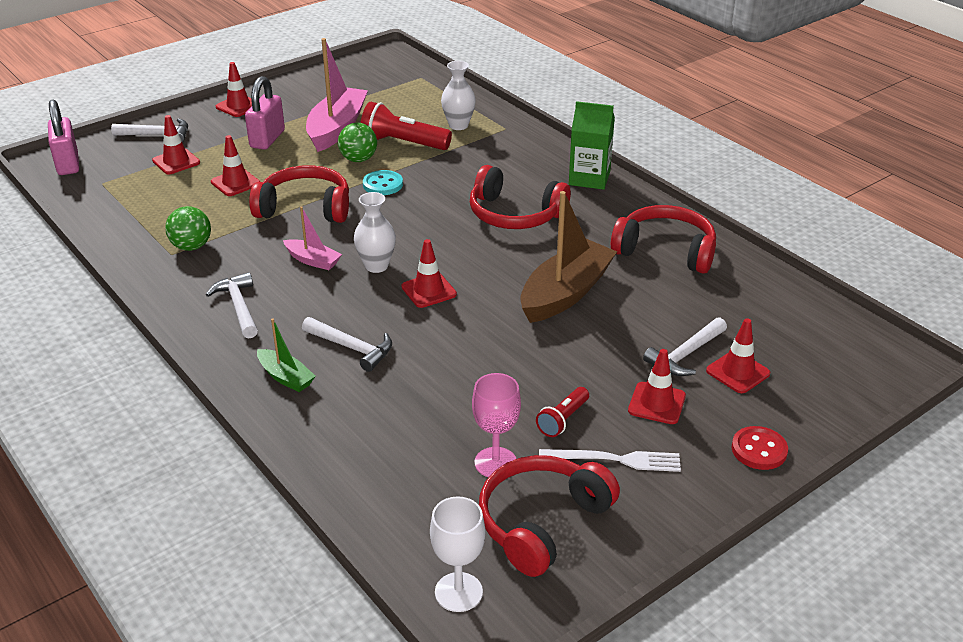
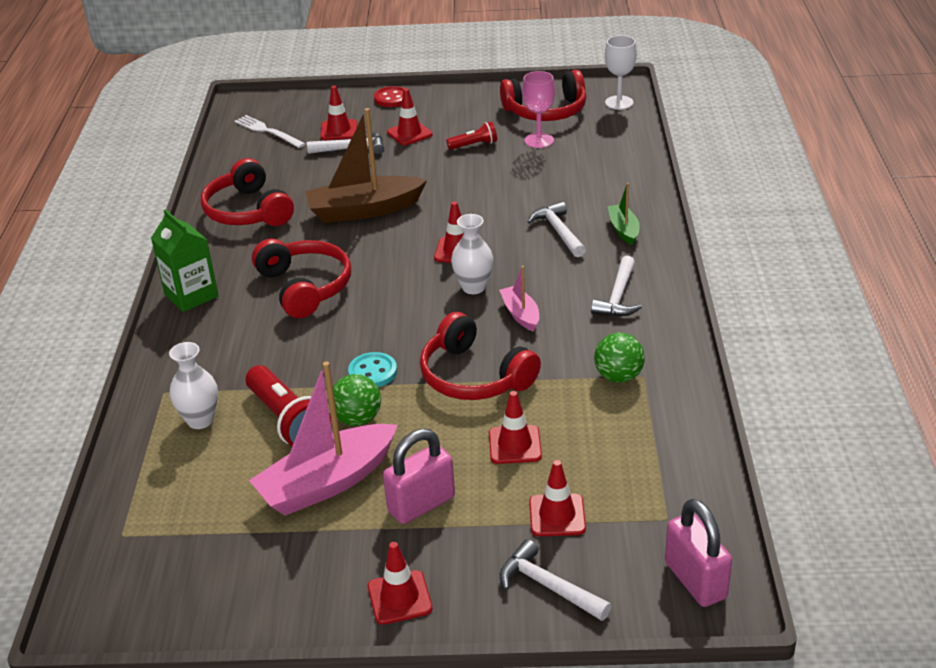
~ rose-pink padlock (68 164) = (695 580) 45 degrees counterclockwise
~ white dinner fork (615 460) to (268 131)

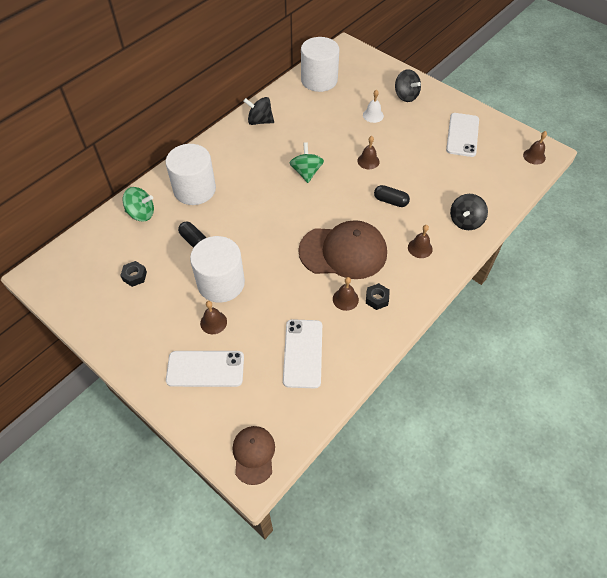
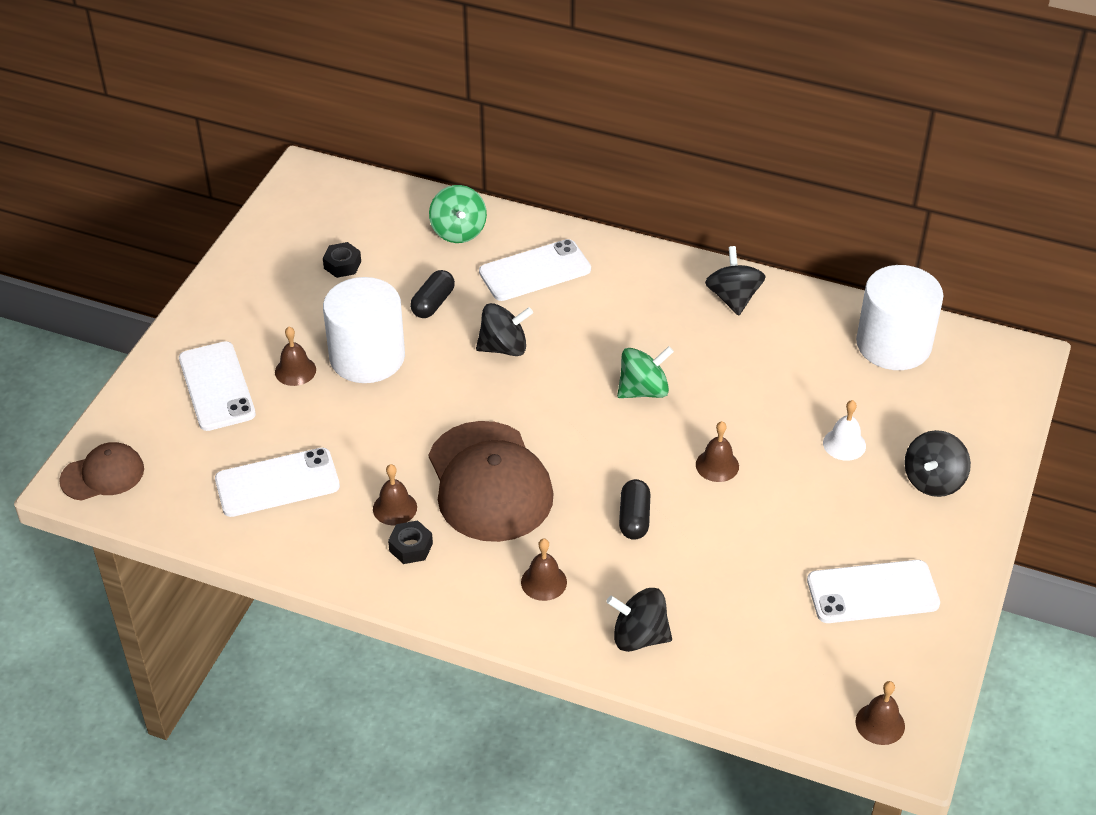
~ white solid cylinder (194 189) to white mobile phone (535 271)
+ black toy top (504 347)

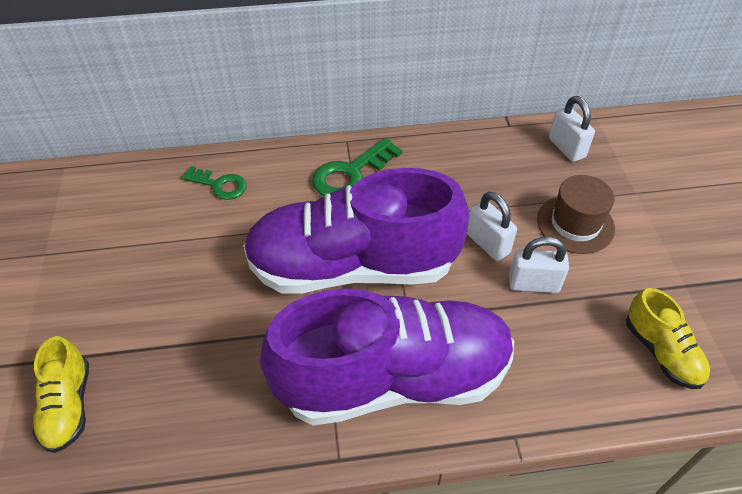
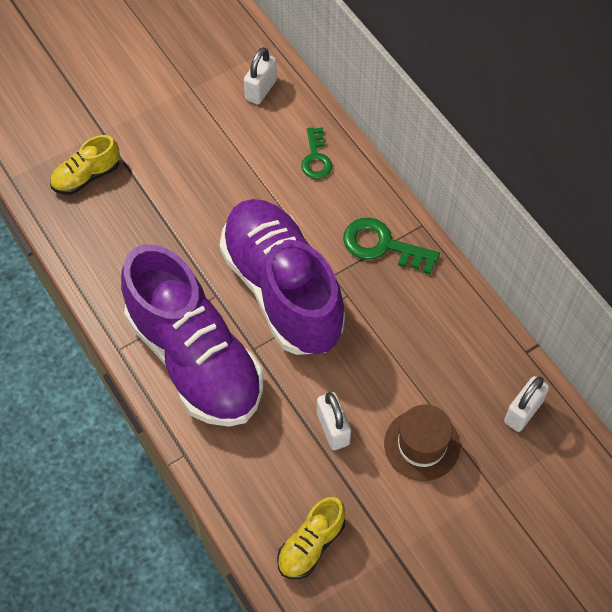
~ white padlock (487 243) to (261 90)

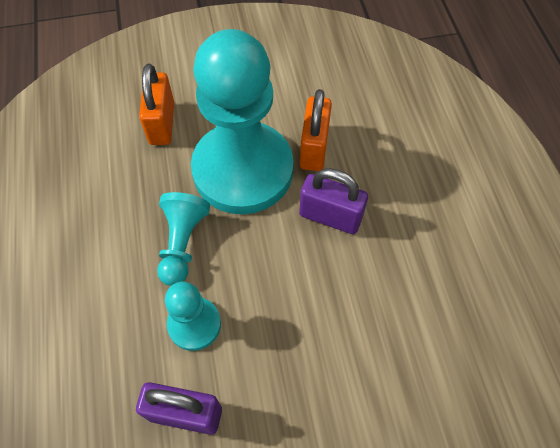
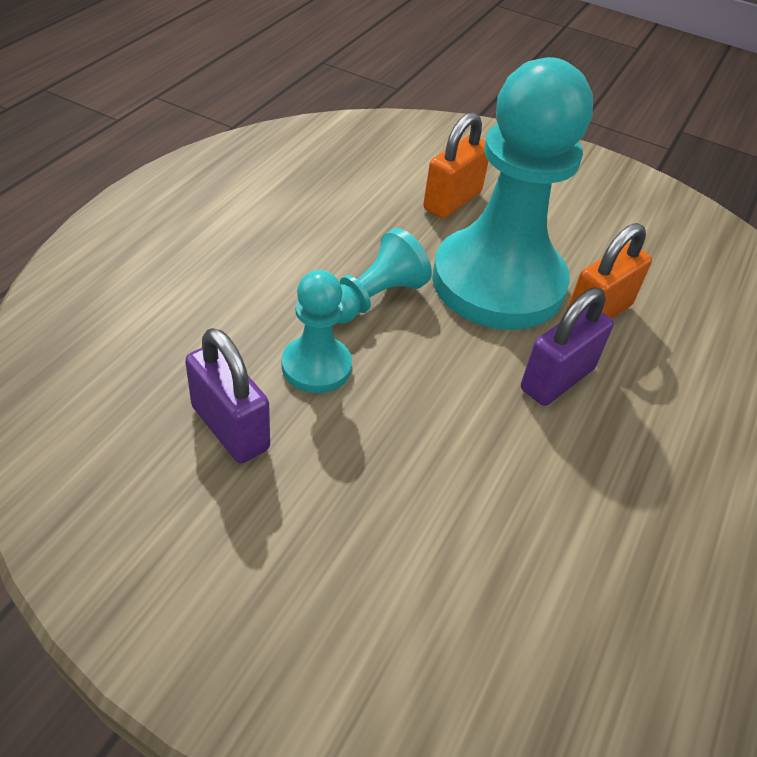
~ royal purple padlock (330 216) = (557 379) 75 degrees clockwise

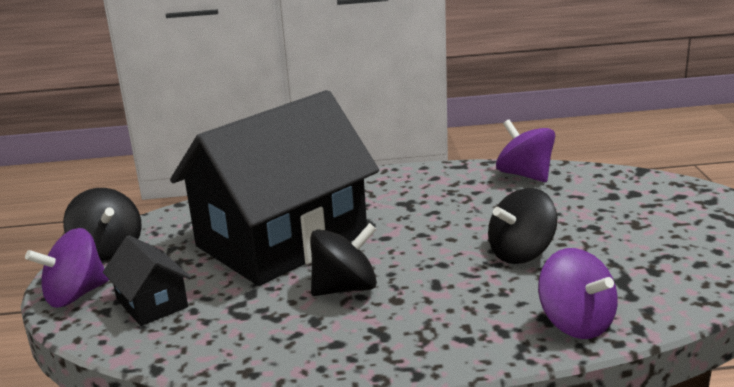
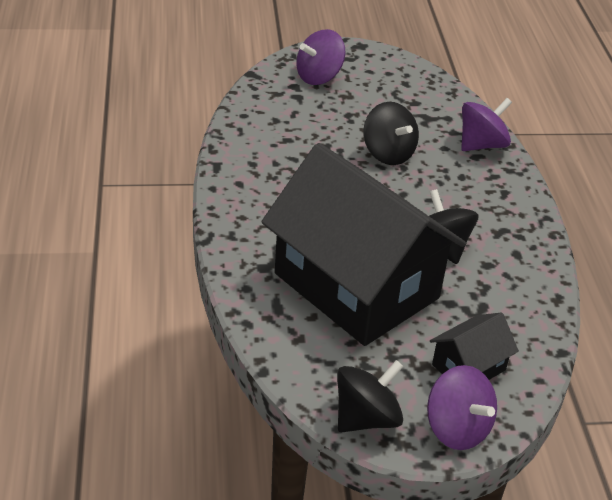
~ royal purple toy top (525 175) to (319 77)

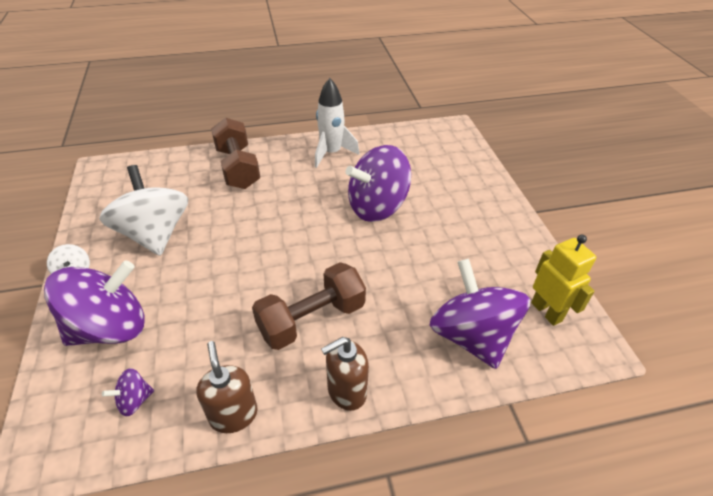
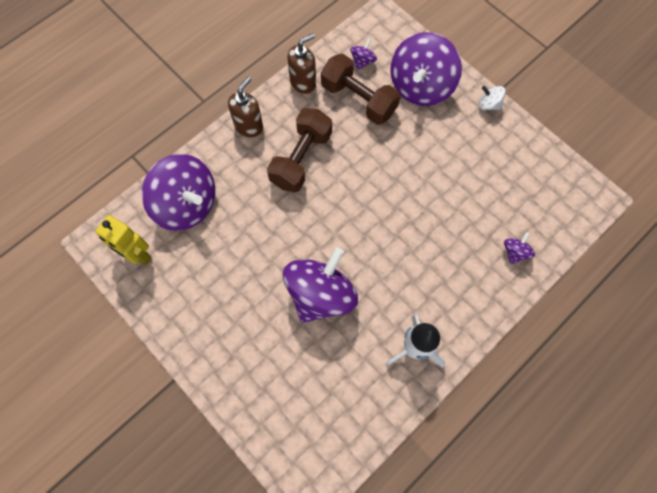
- white toy top (155 234)
~ dark brown soap pump (233 415) = (303 82) 75 degrees counterclockwise
~ dark brown hand weight (238 168) to (358 99)
+ royal purple toy top (515 252)

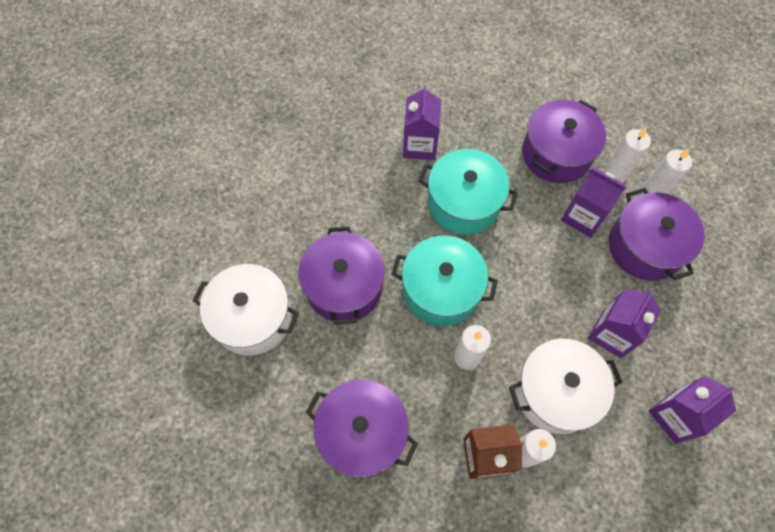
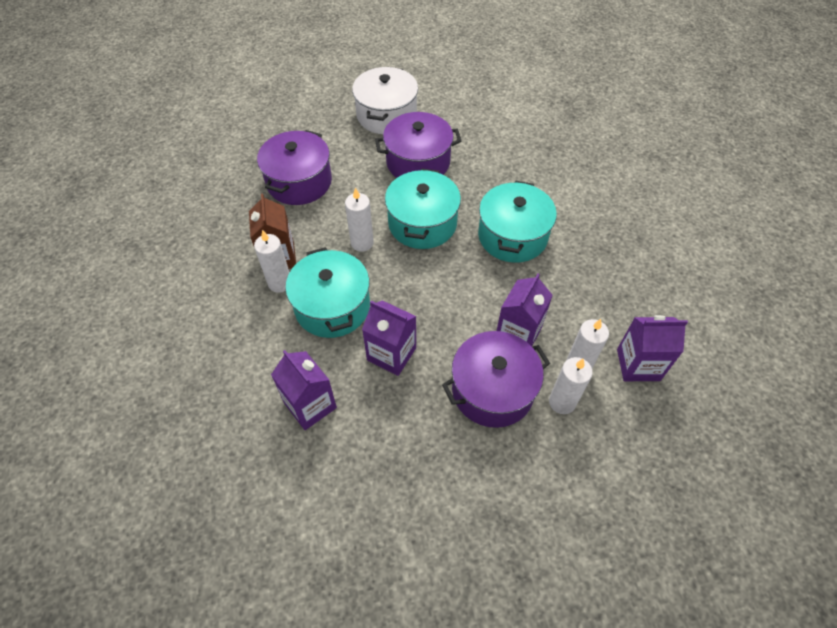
~ royal purple juice carton (420 145) to (638 365)
~ white cooking pot (555 392) to teal cooking pot (332 306)
- royal purple cooking pot (556 153)

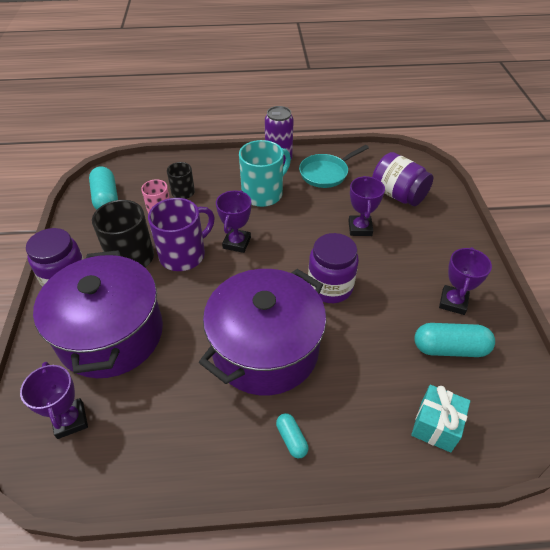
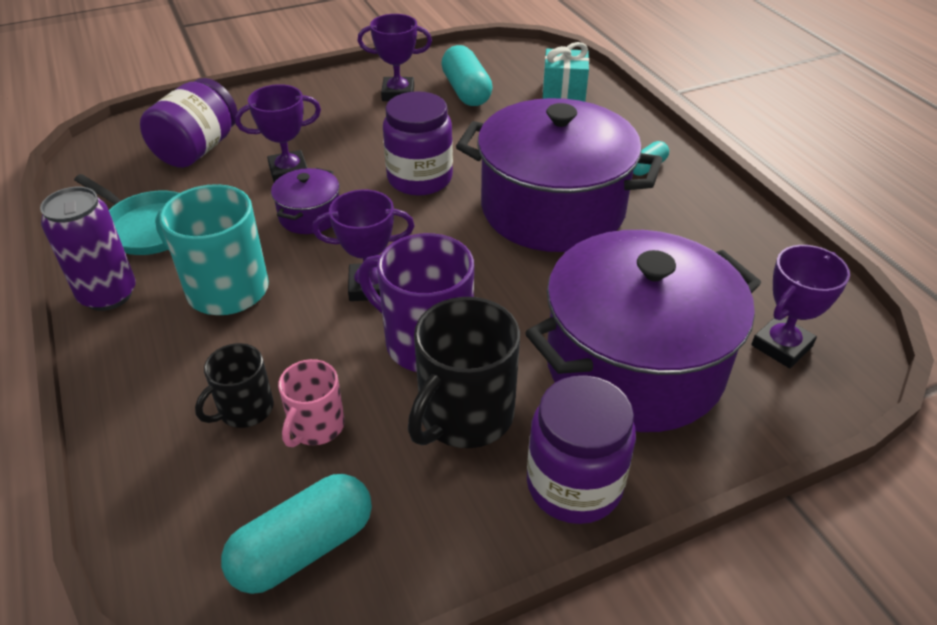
+ royal purple cooking pot (310 216)

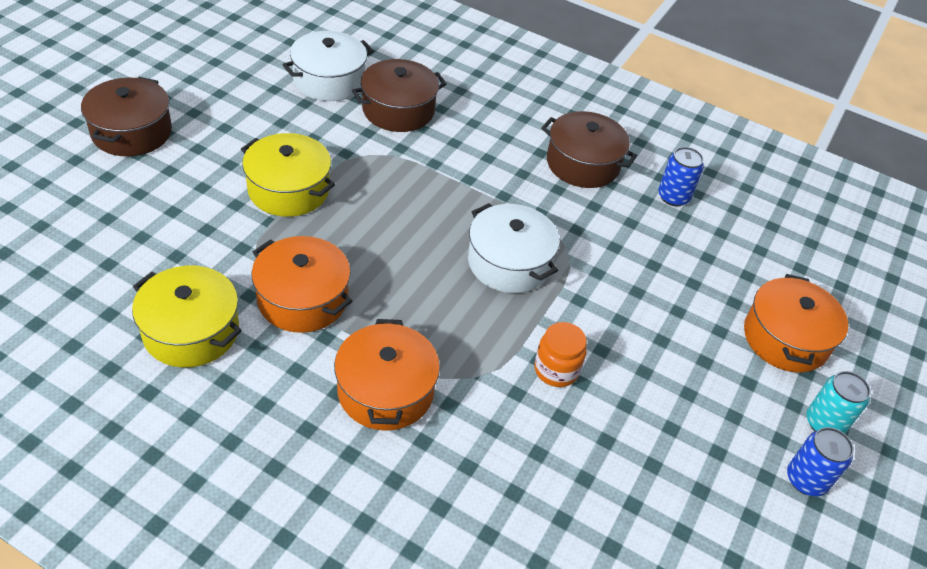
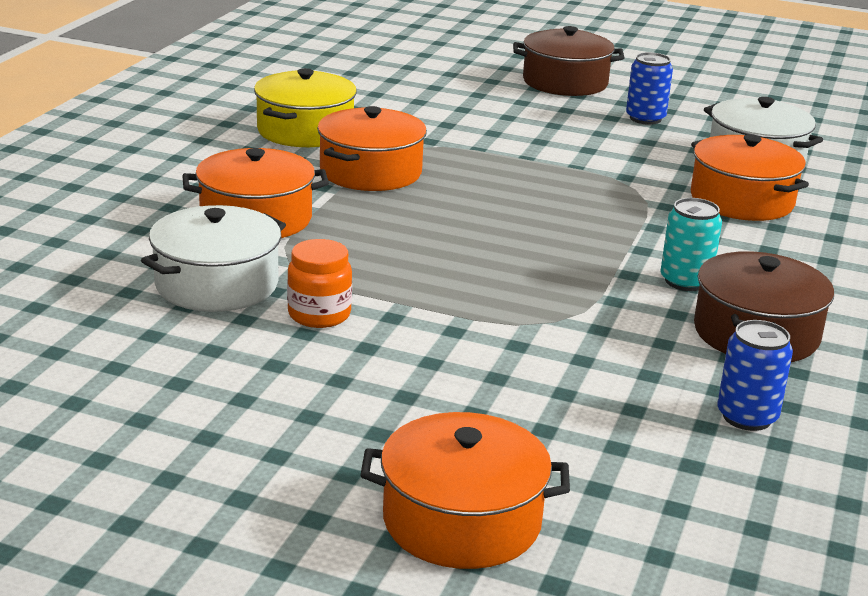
- bright yellow cooking pot (288 190)
~ dark brown cooking pot (398 110) to orange cooking pot (742 200)
~ white cooking pot (509 263) to (217 284)
~ cobalt tin (806 480) to (645 118)
~ teal tin (824 423) to (685 281)

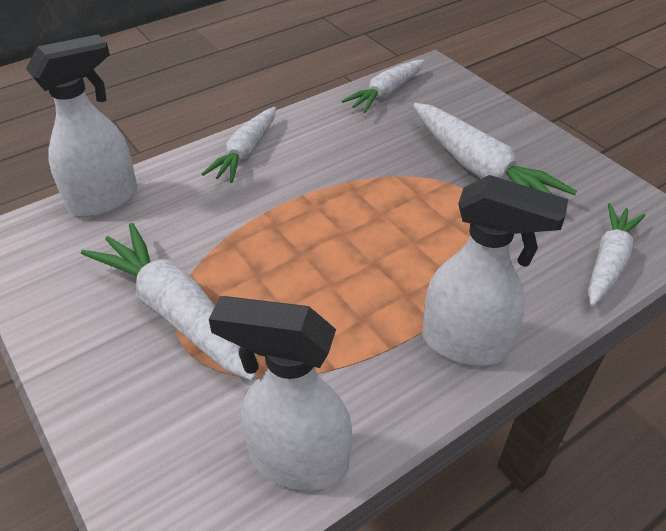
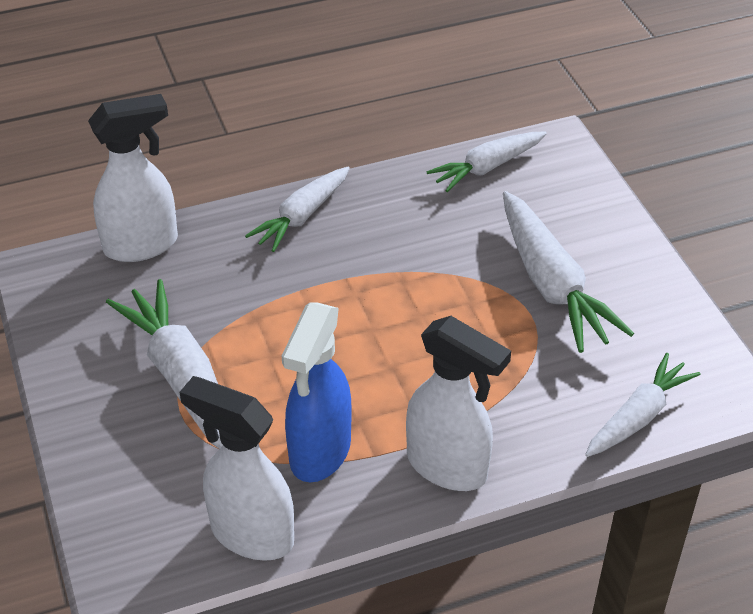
+ cobalt spray bottle (319 452)

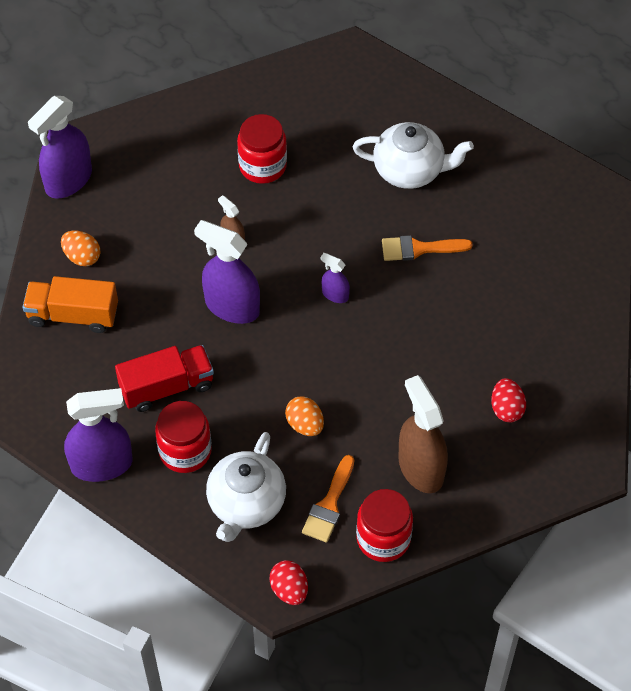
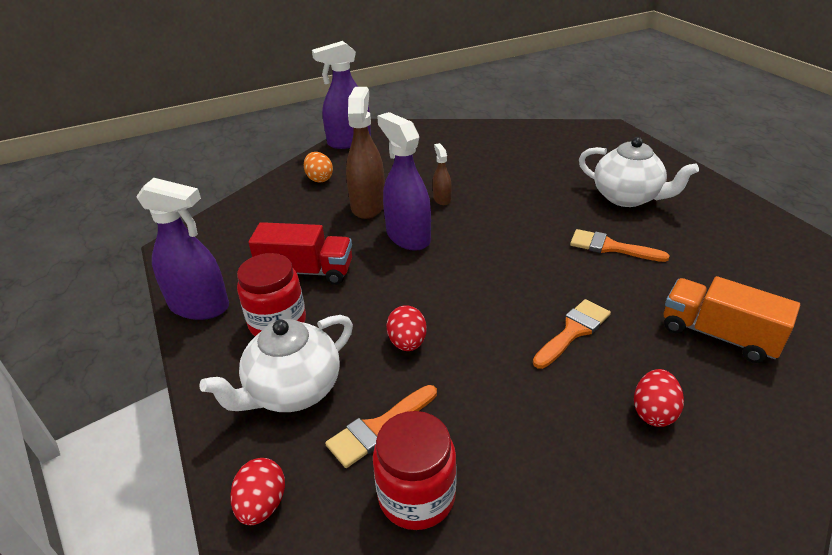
~ orange lorry (73 315) to (718 335)
- scarlet jar (262 166)
~ orange toy egg (305 425) to scarlet toy egg (407 343)
- royal purple spray bottle (335 294)
~ dark brown spray bottle (421 468) to (368 205)
+ orange paintbrush (573 331)

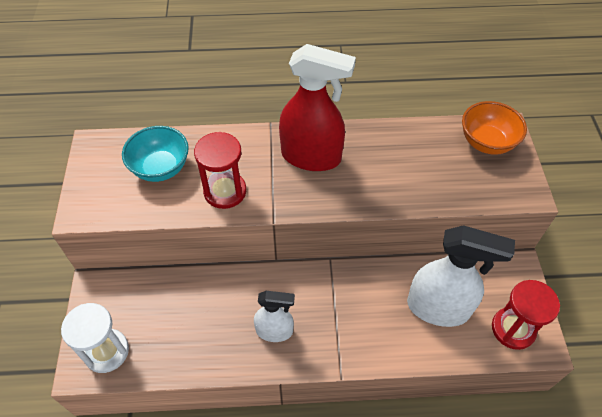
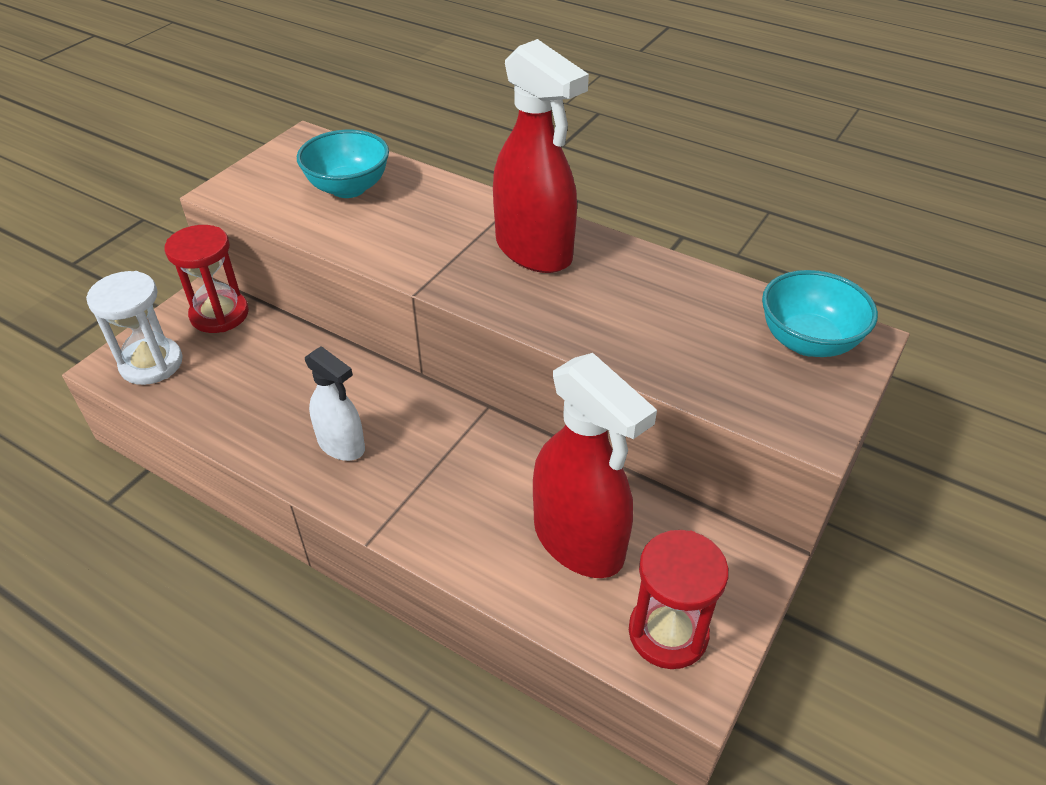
~ scarlet sand timer (225 191) to (219 314)
~ white spray bottle (438 308) to scarlet spray bottle (579 541)
~ orange bowl (486 142) to teal bowl (808 341)

